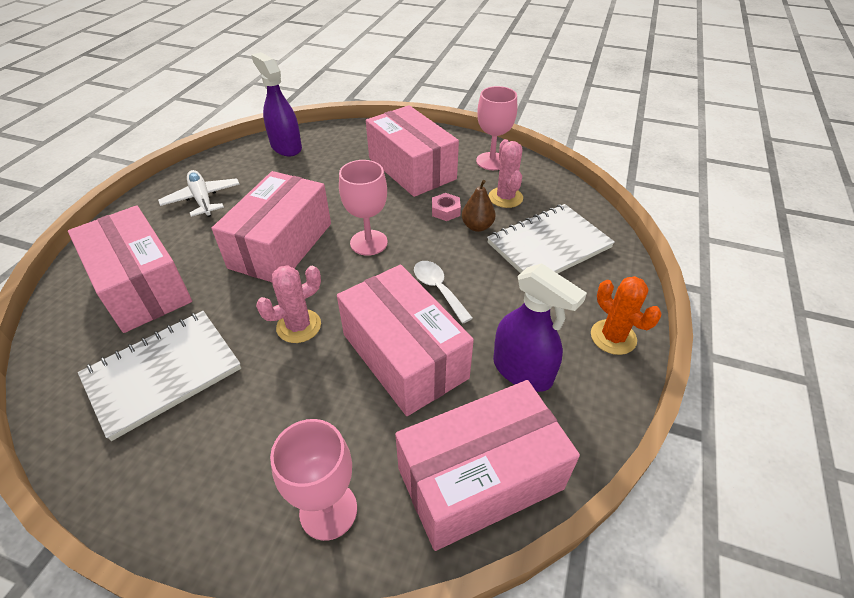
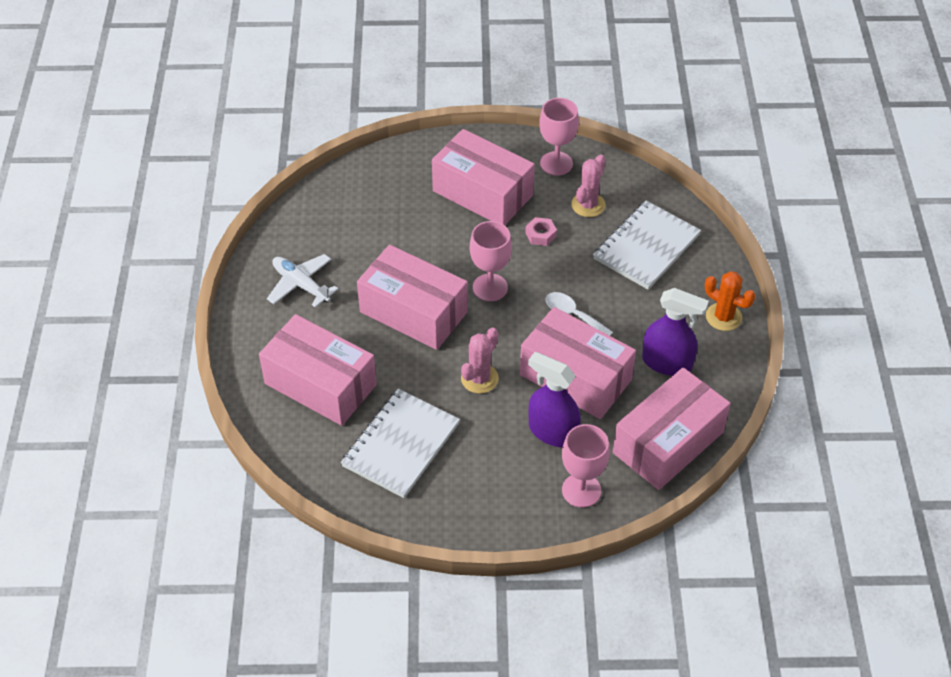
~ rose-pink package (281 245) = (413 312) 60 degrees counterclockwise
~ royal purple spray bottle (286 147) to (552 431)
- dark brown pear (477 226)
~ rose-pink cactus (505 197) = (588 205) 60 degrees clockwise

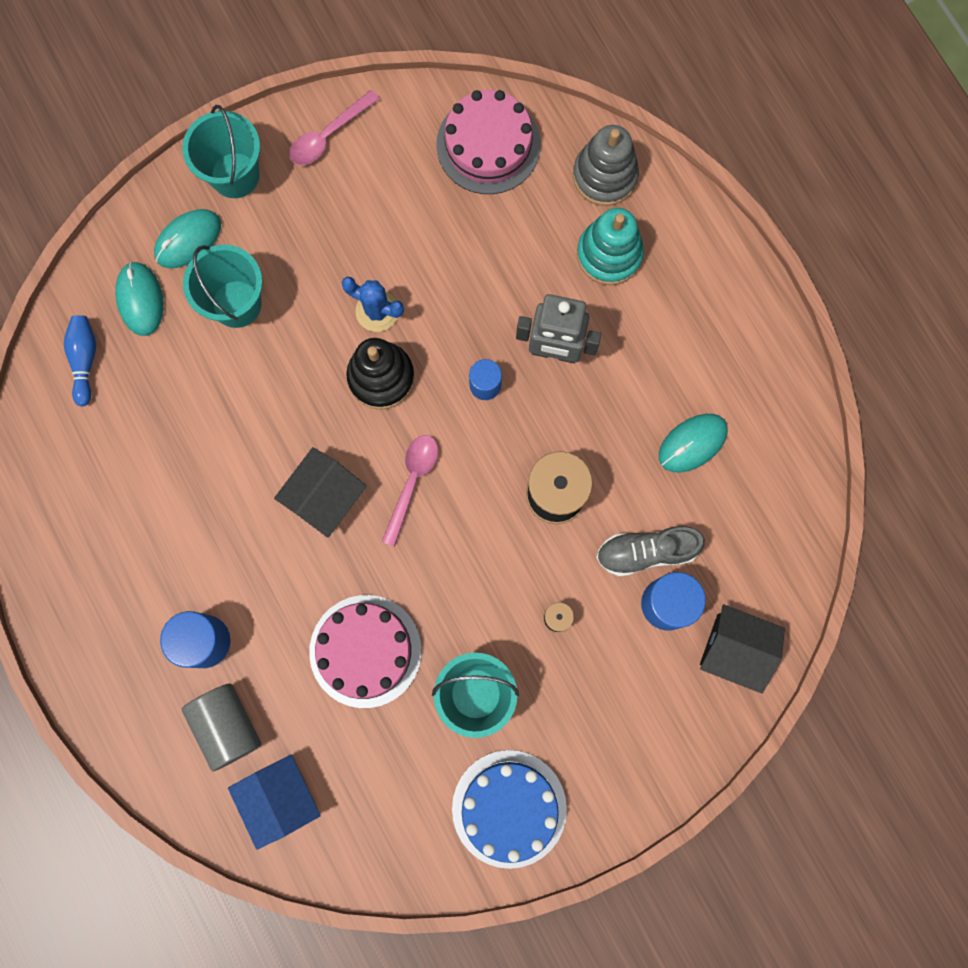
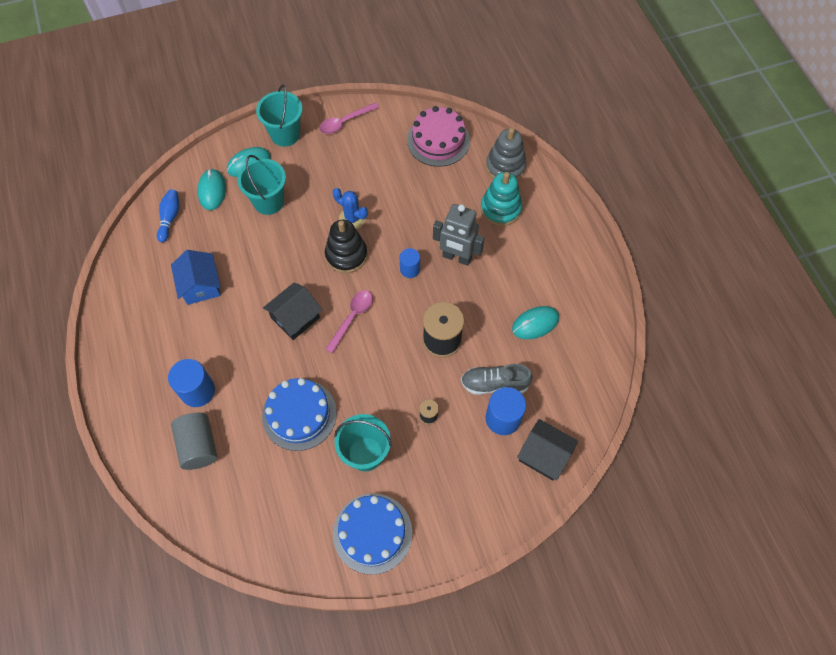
~ cobalt house (280 798) to (200 285)
~ rose-pink cake (365 651) to cobalt cake (299 414)

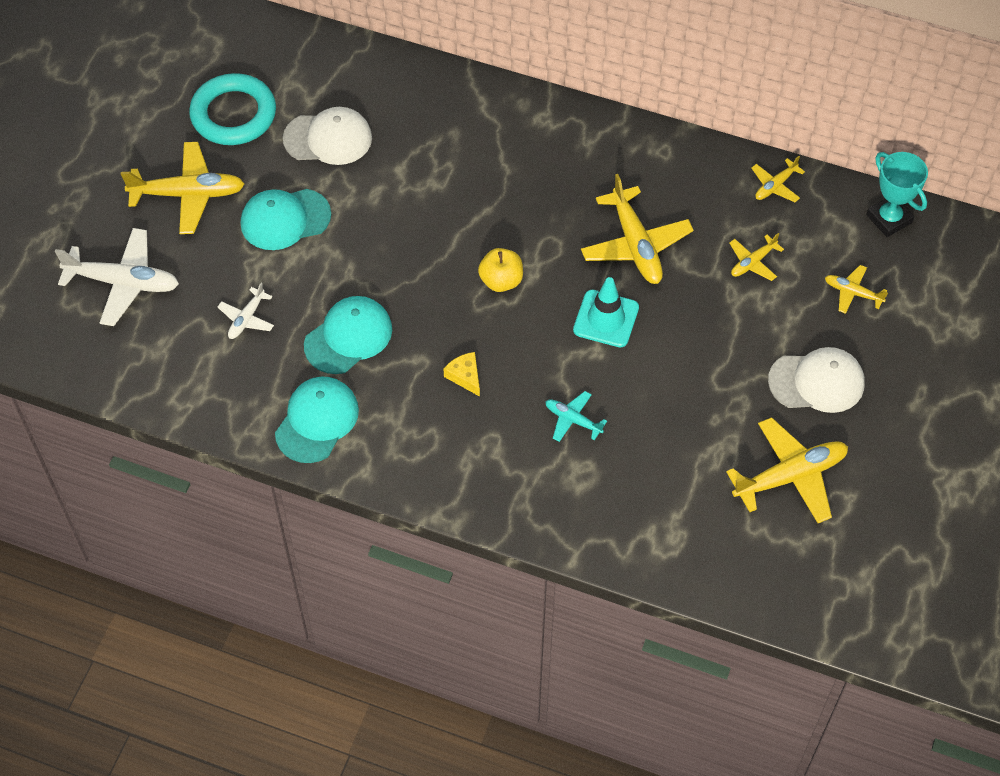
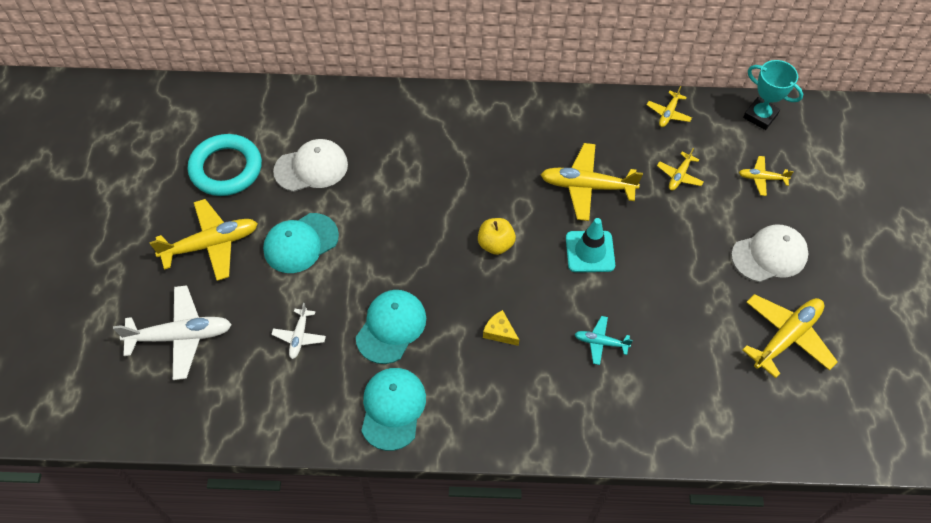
~ bright yellow aeroplane (635 245) = (586 187) 135 degrees clockwise

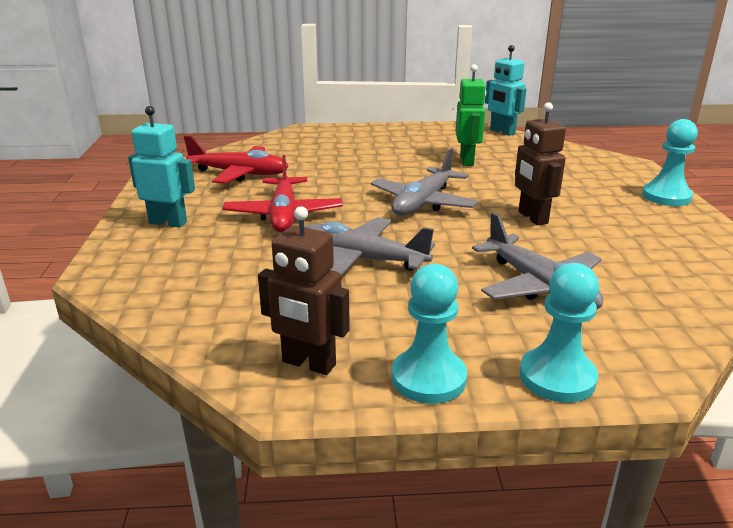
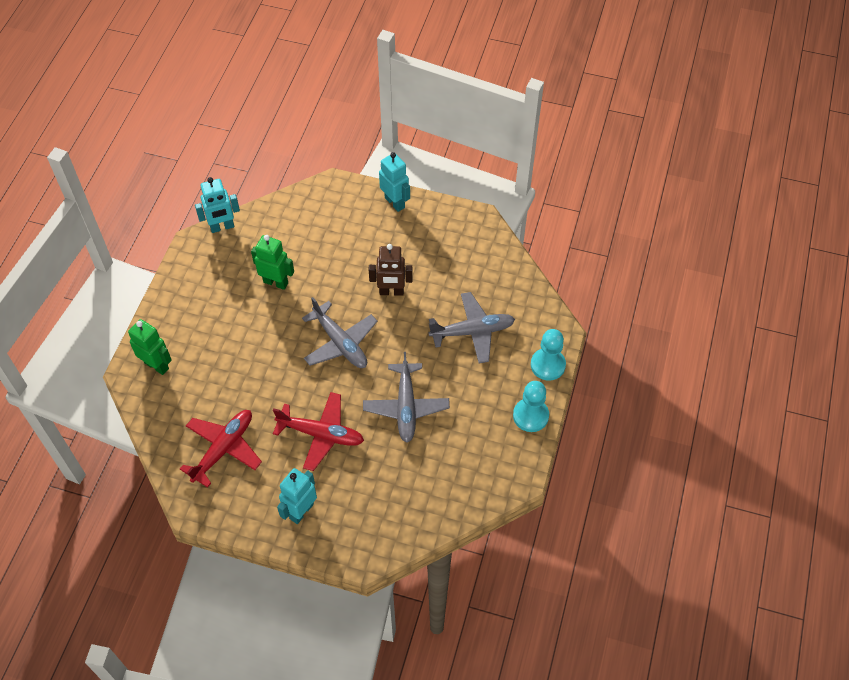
- dark brown robot (308 364)
~ ash-grey aeroplane (360 259) = (406 407) 45 degrees counterclockwise
~ teal pawn (666 197) to teal robot (395 202)
+ green robot (157 365)

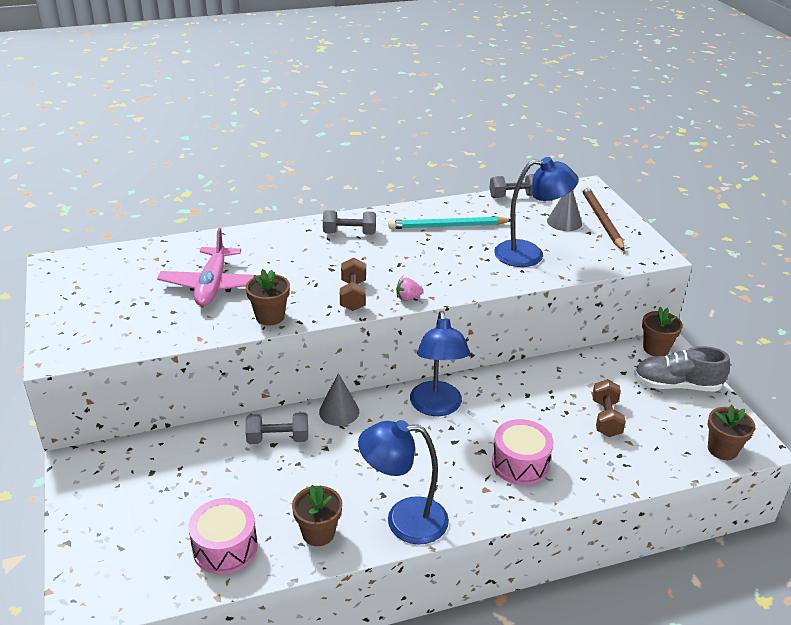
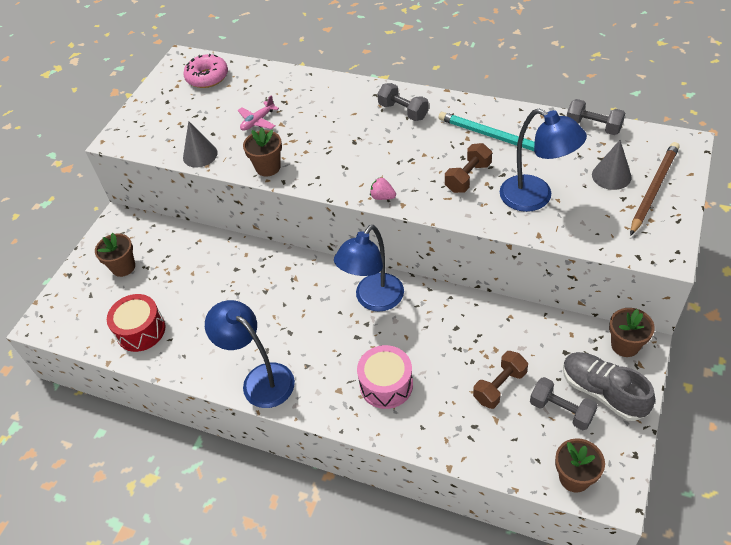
~ rose-pink aeroplane (212 285) = (258 121) x0.54
~ rose-pink toy drum (225 548) to scarlet toy drum (141 330)
~ ash-grey hand weight (278 439) to (561 410)
~ dark brown flower pot (318 533) to (123 267)
~ ash-grey solid cone (339 411) to (200 155)
~ dark brown hand weight (353 295) to (468 177)
+ rose-pink glazed donut (207 77)

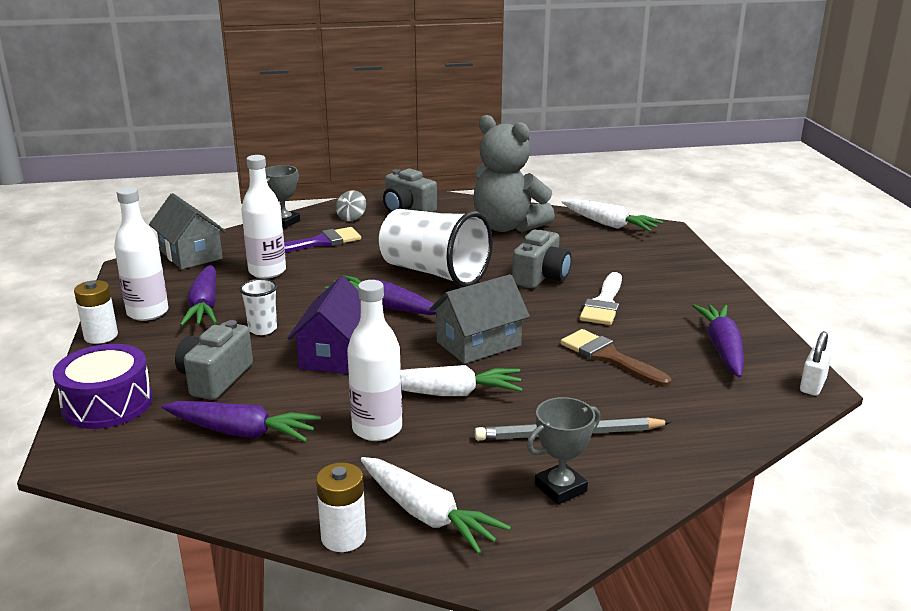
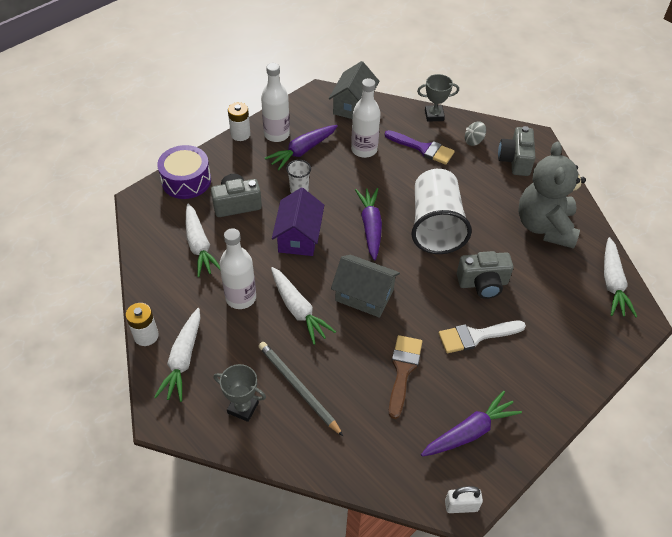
~ royal purple toy carrot (241 432) to white toy carrot (199 245)
~ royal purple house (335 354) = (299 237) 60 degrees counterclockwise

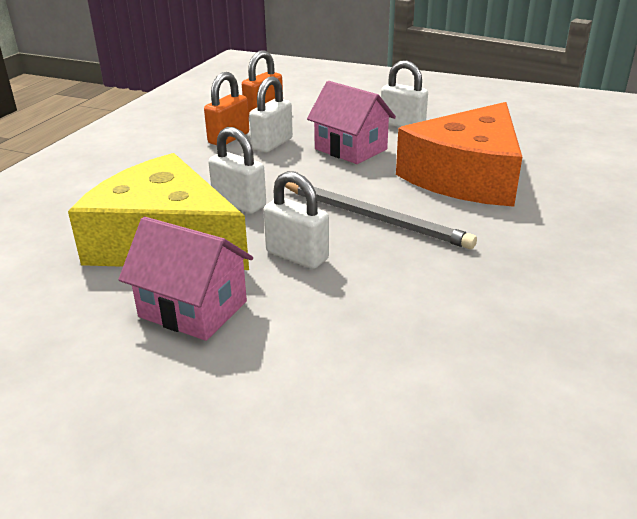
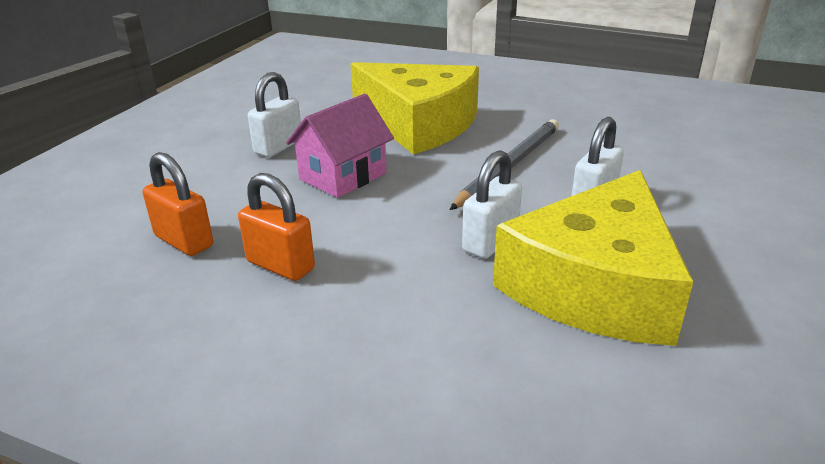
- rose-pink house (193 309)
- white padlock (272 144)
~ orange piece of cheese (467 176) to bright yellow piece of cheese (419 124)

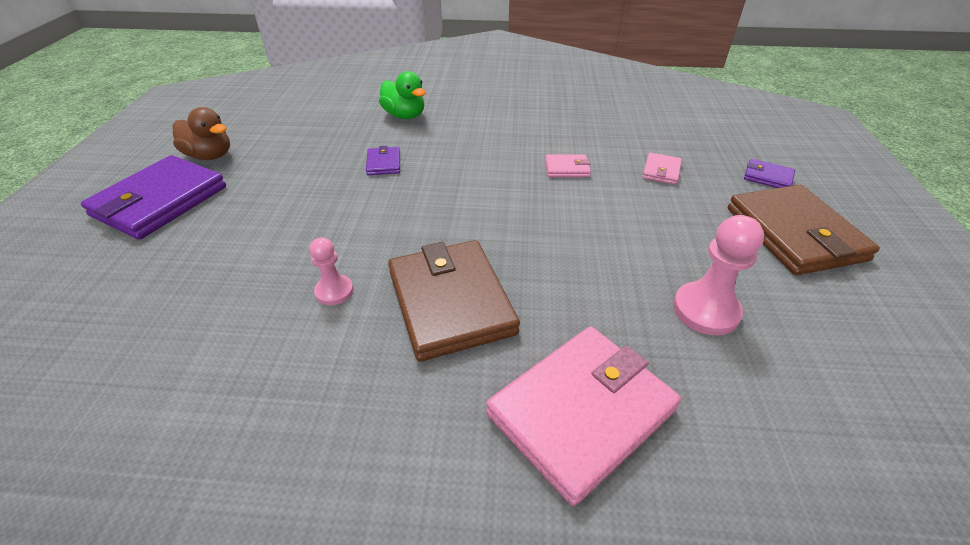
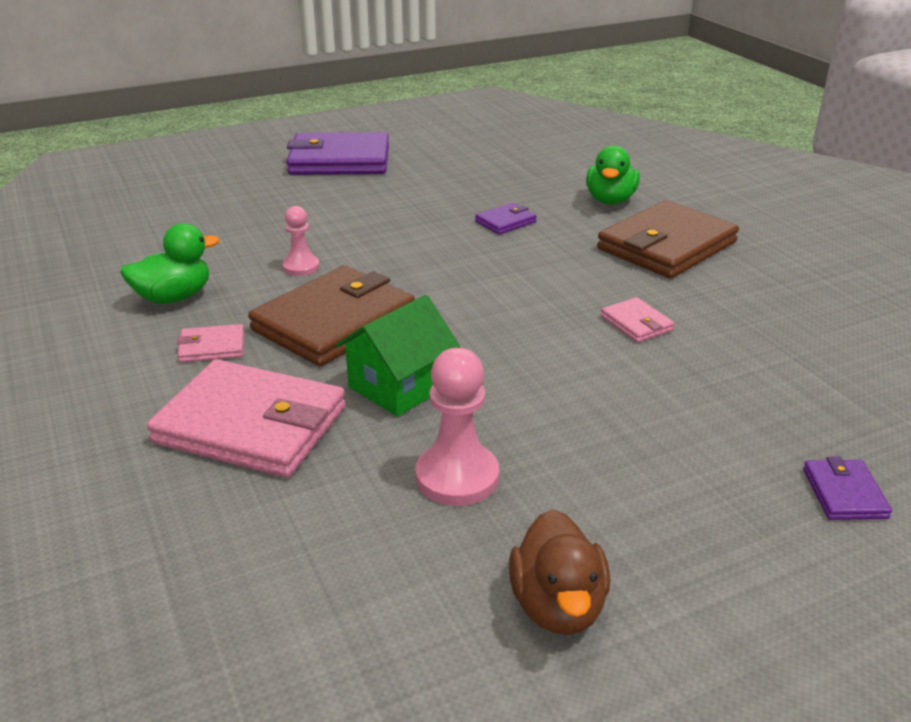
~ dark brown rubber duck (210 156) to (557 606)
~ rose-pink wallet (661 171) to (212 347)
~ dark brown wallet (794 234) to (666 246)
+ green rubber duck (174 297)
+ green house (399 386)

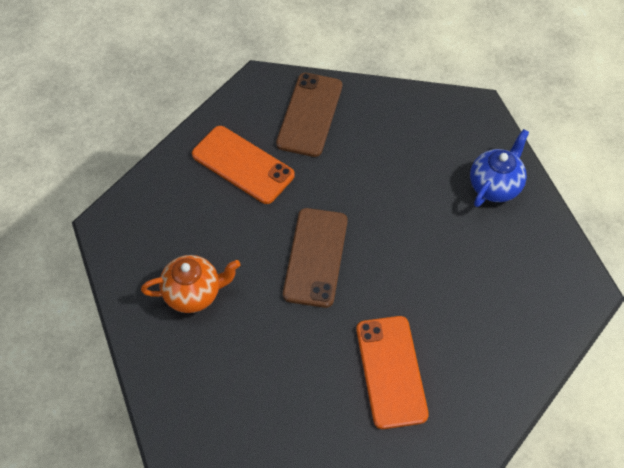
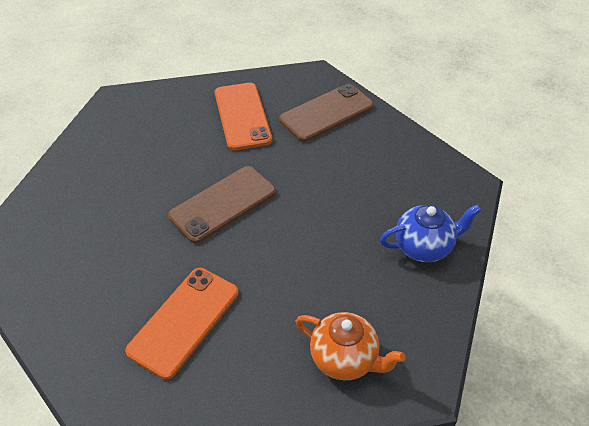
~ orange china teapot (194 293) to (345 359)

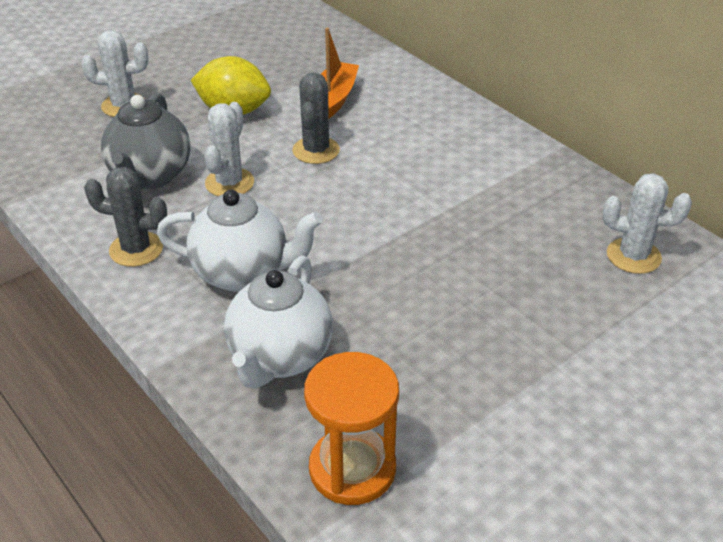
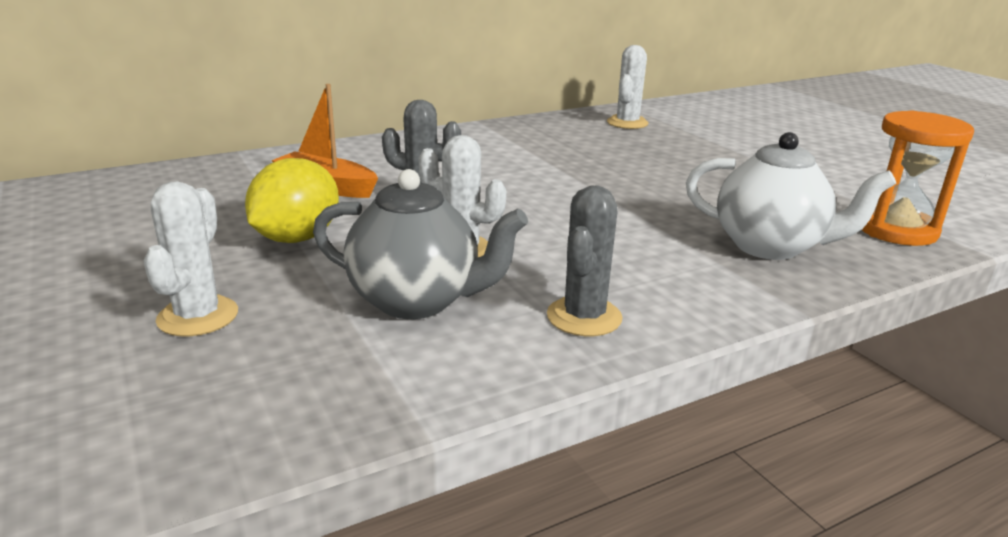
- white china teapot (243 273)

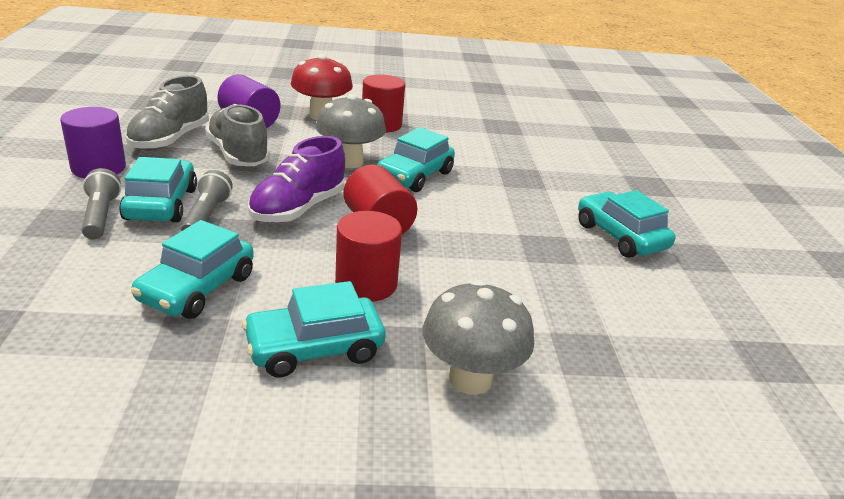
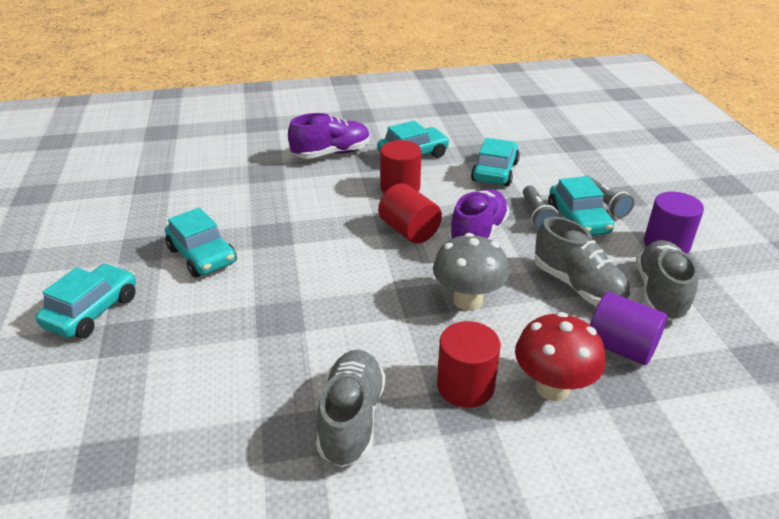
~ teal toy car (415 176) to (92 311)
~ ash-grey fungus (470 379) to royal purple shoe (331 153)
+ ash-grey shoe (351 419)

